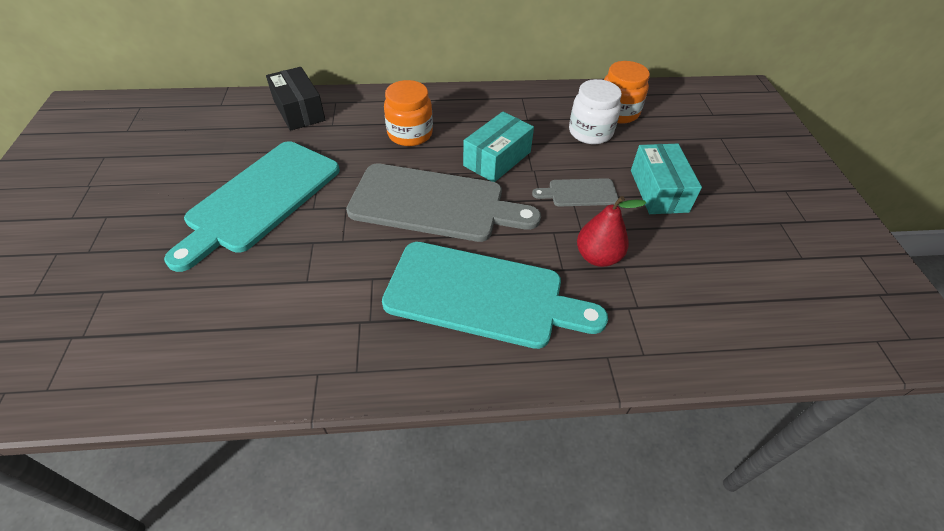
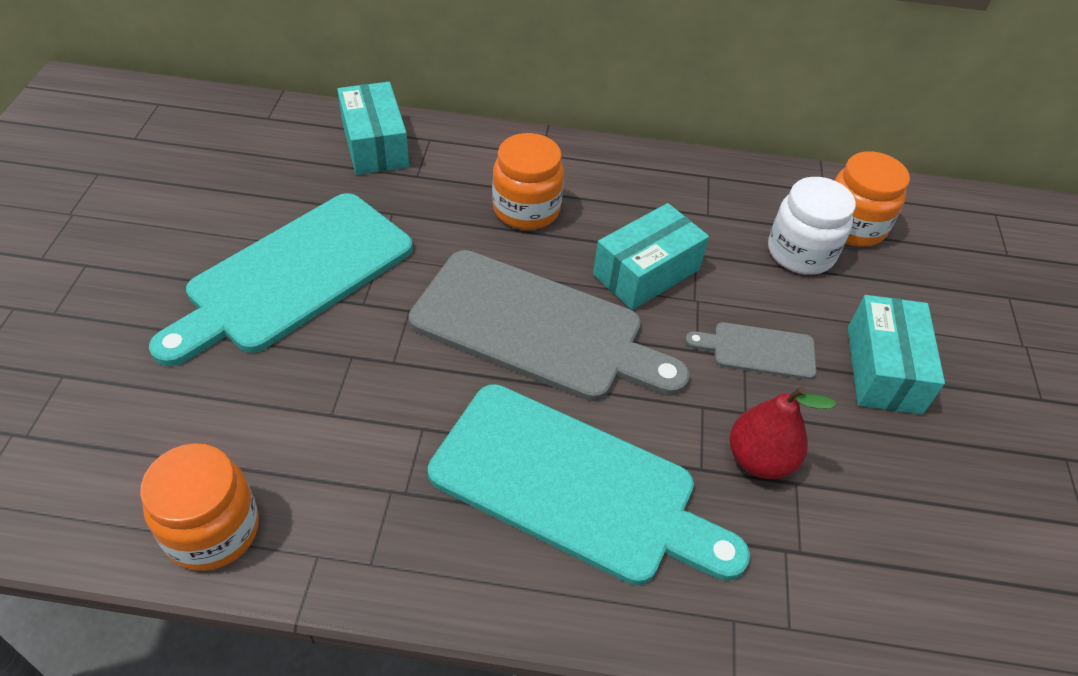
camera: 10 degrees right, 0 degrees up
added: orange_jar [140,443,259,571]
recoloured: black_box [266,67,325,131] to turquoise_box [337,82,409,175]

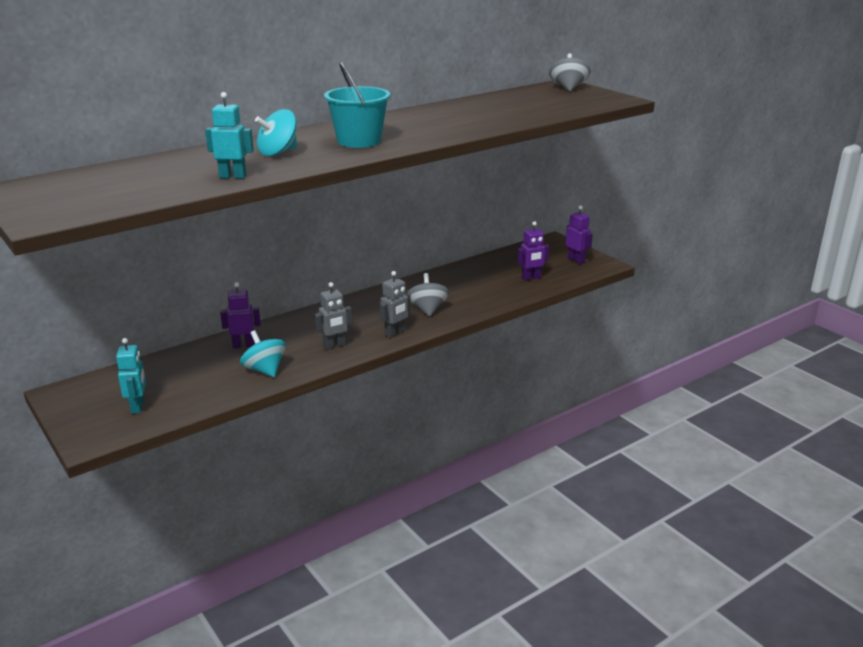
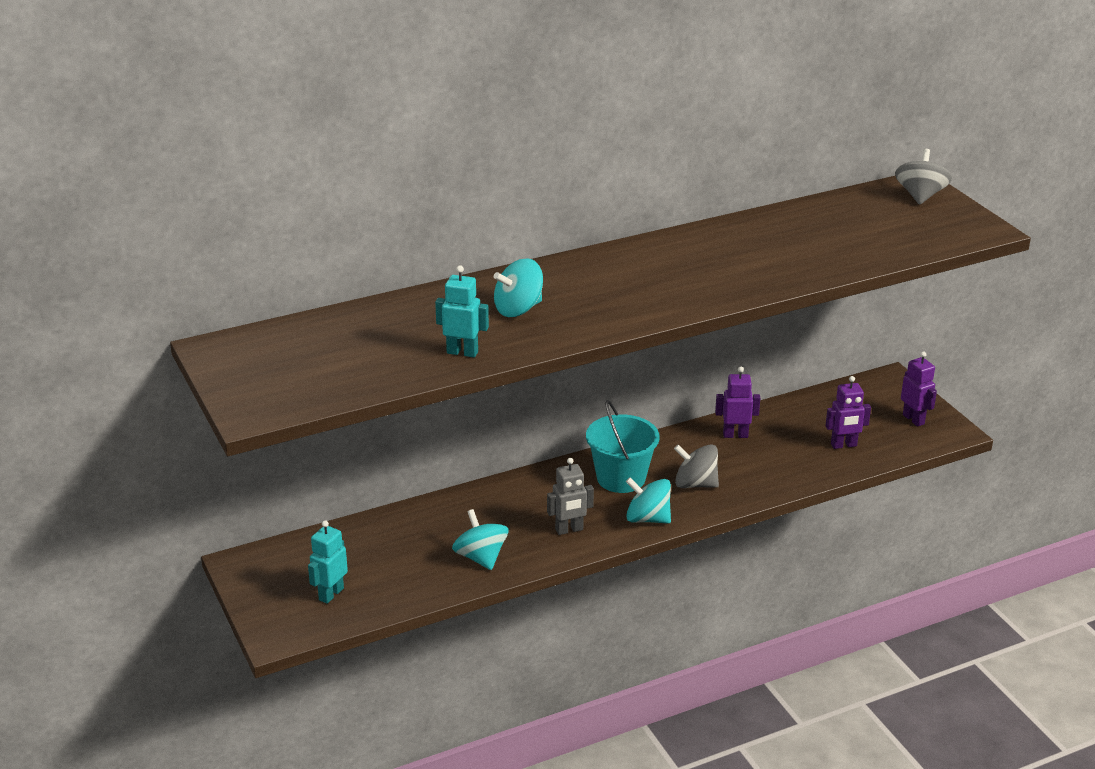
camera: 10 degrees right, 5 degrees up
moved: turquoise_bucket [324,62,391,148] to [586,400,660,493]; purple_robot [220,282,261,348] to [715,367,760,438]
replaced: grey_robot [380,271,411,338] to turquoise_spinning_top [626,478,671,524]
turned: turquoise_robot [116,338,146,414] = [308,520,348,604] 150 degrees counterclockwise; grey_spinning_top [407,273,449,316] = [674,444,719,488] 75 degrees counterclockwise

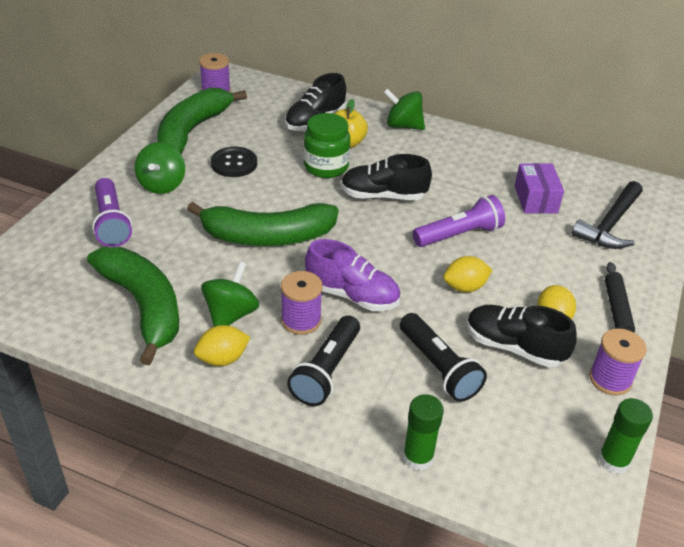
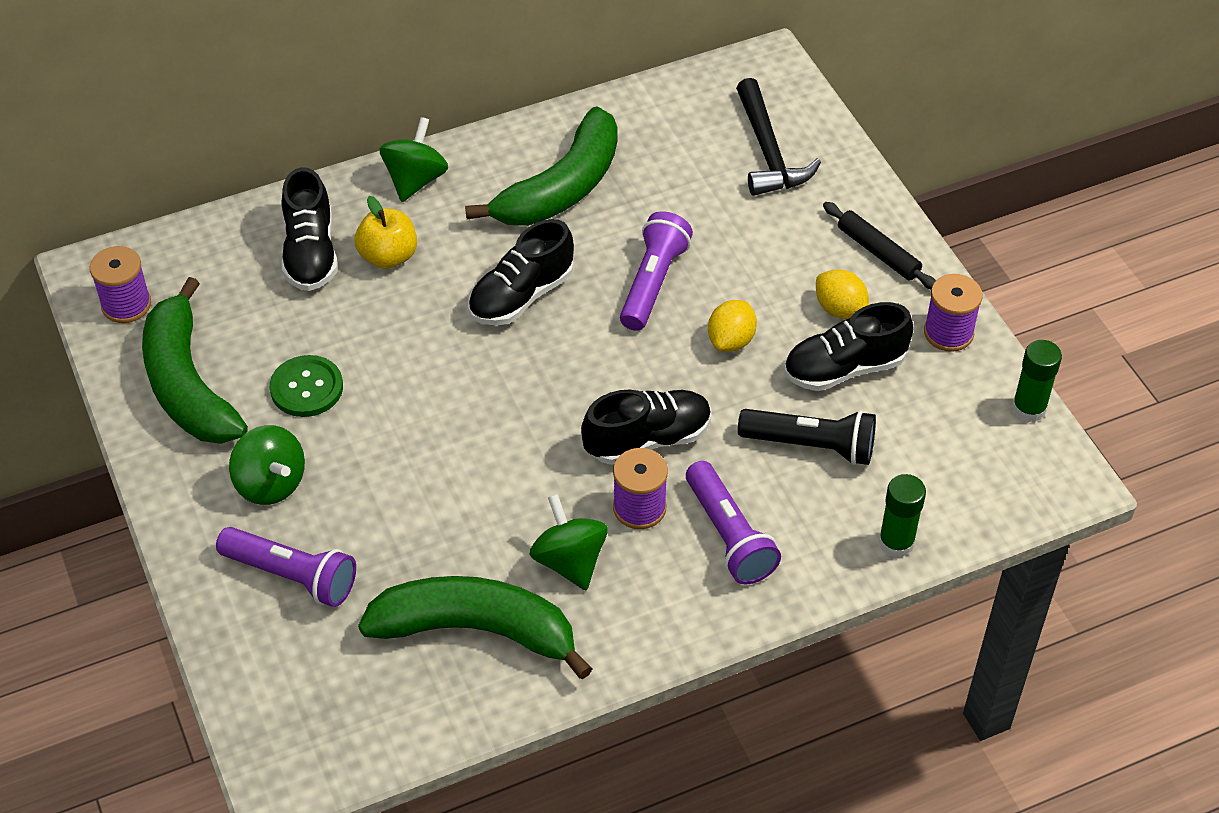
camera: 45 degrees left, 10 degrees up
removed: yellow_lemon [194,325,250,366]; green_jar [304,113,350,178]; purple_box [515,163,564,214]
moved: green_banana [187,202,339,246] to [465,107,618,226]
recoloured: black_button [211,147,257,177] to green_button [270,355,343,417]; purple_shoe [305,239,400,311] to black_shoe [581,390,711,465]; black_flashlight [287,315,360,406] to purple_flashlight [686,461,781,585]
turned: green_spinning_top [383,88,425,130] = [380,117,448,202] 135 degrees clockwise

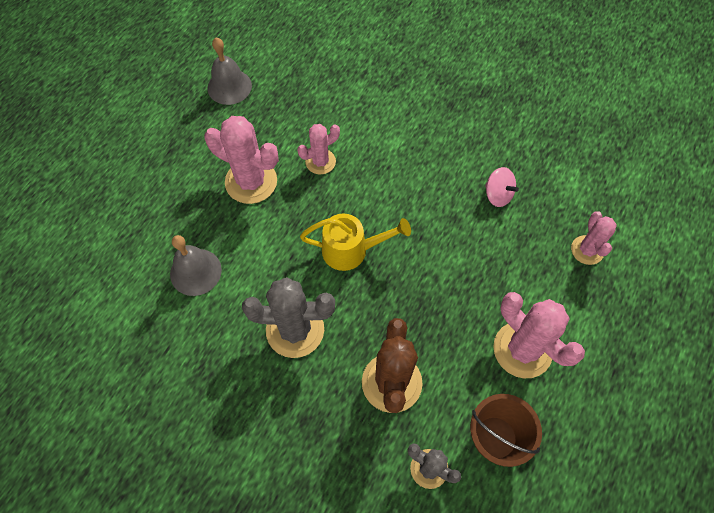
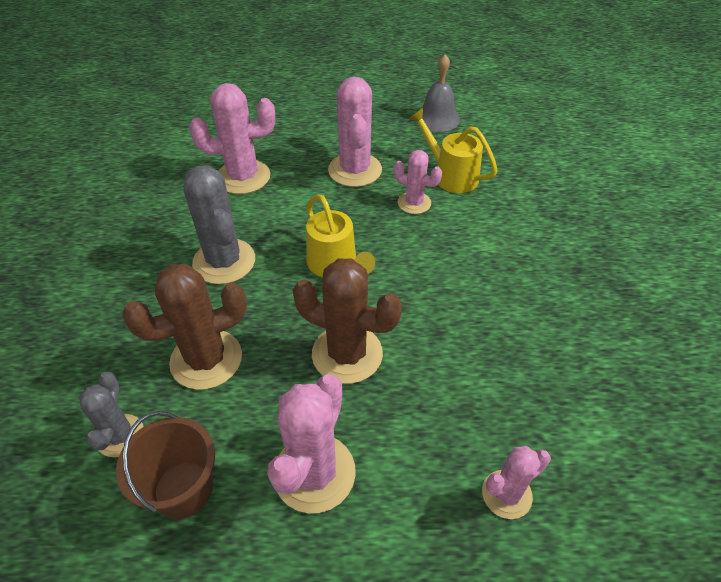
camera: 60 degrees right, 15 degrees down
removed: pink_spinning_top [485,167,519,207]
added: brown_cactus [293,258,402,384]; yellow_watering_can [408,108,498,193]
replaced: grey_bell [170,235,222,296] to pink_cactus [189,83,275,194]

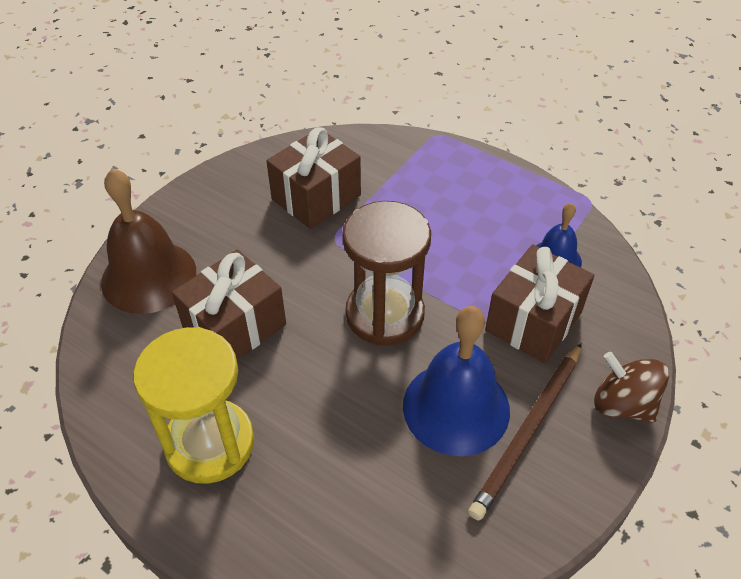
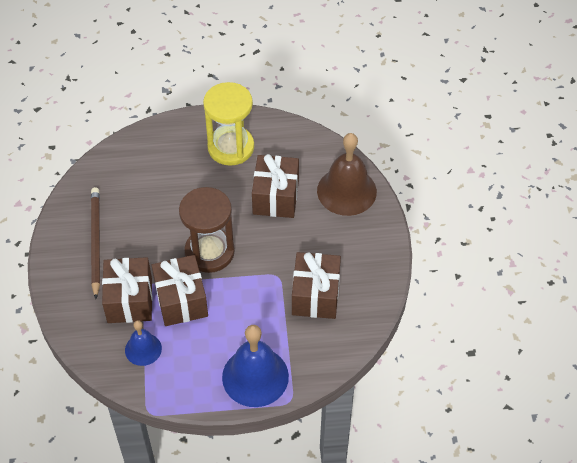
camera: 140 degrees right, 5 degrees up
removed: brown_spinning_top [594,352,669,423]
added: brown_gift [152,255,208,326]
moved: blue_bell [403,306,510,456] to [222,325,289,407]

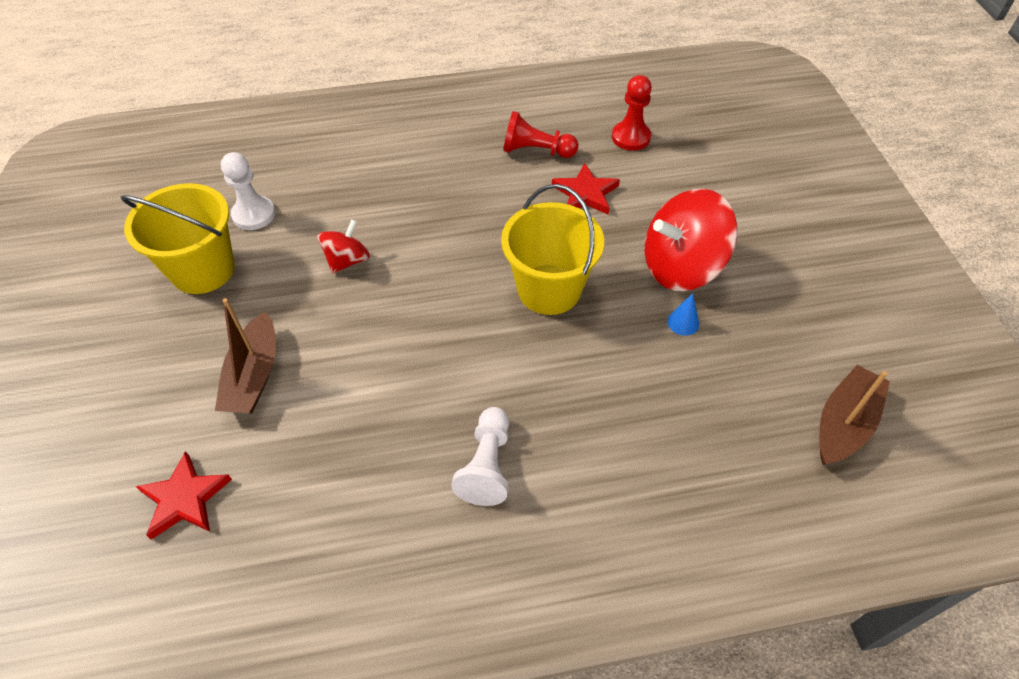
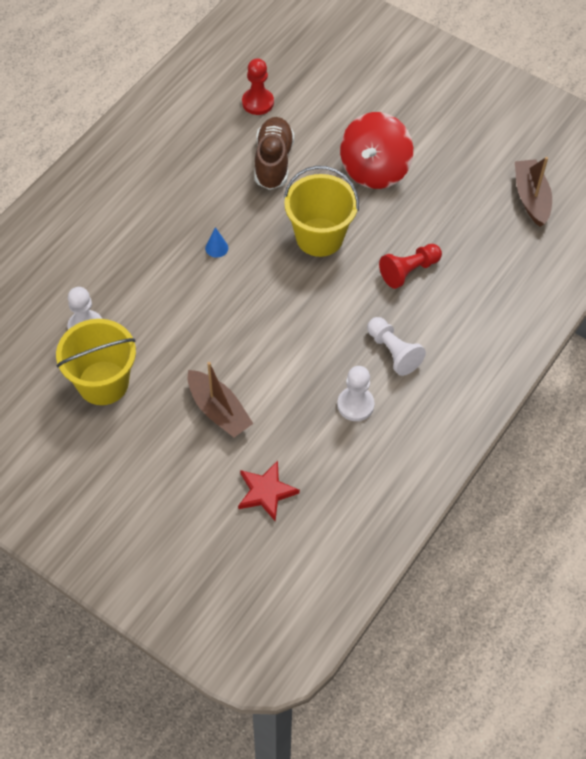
camera: 45 degrees left, 5 degrees up
removed: red_spinning_top [317,219,370,274]
added: white_pawn [337,366,375,421]
moved: blue_cone [667,293,699,336] to [205,227,228,258]; red_pawn [503,111,579,158] to [379,244,442,289]
replaced: red_star [552,163,620,215] to brown_shoe [254,117,294,190]

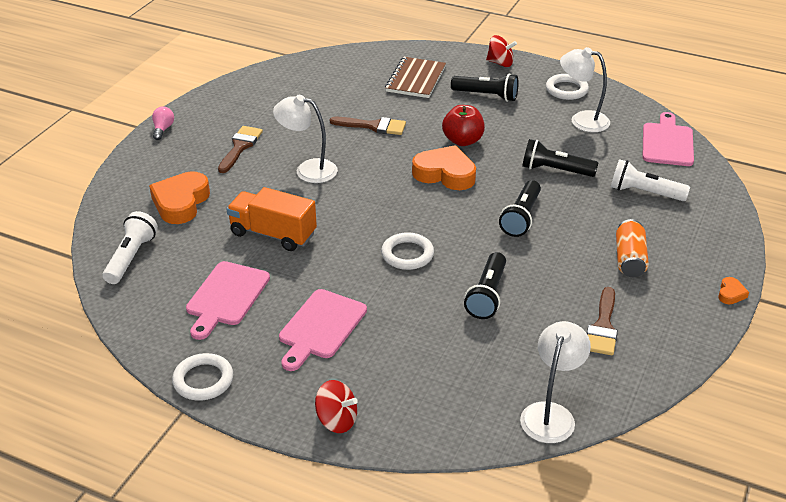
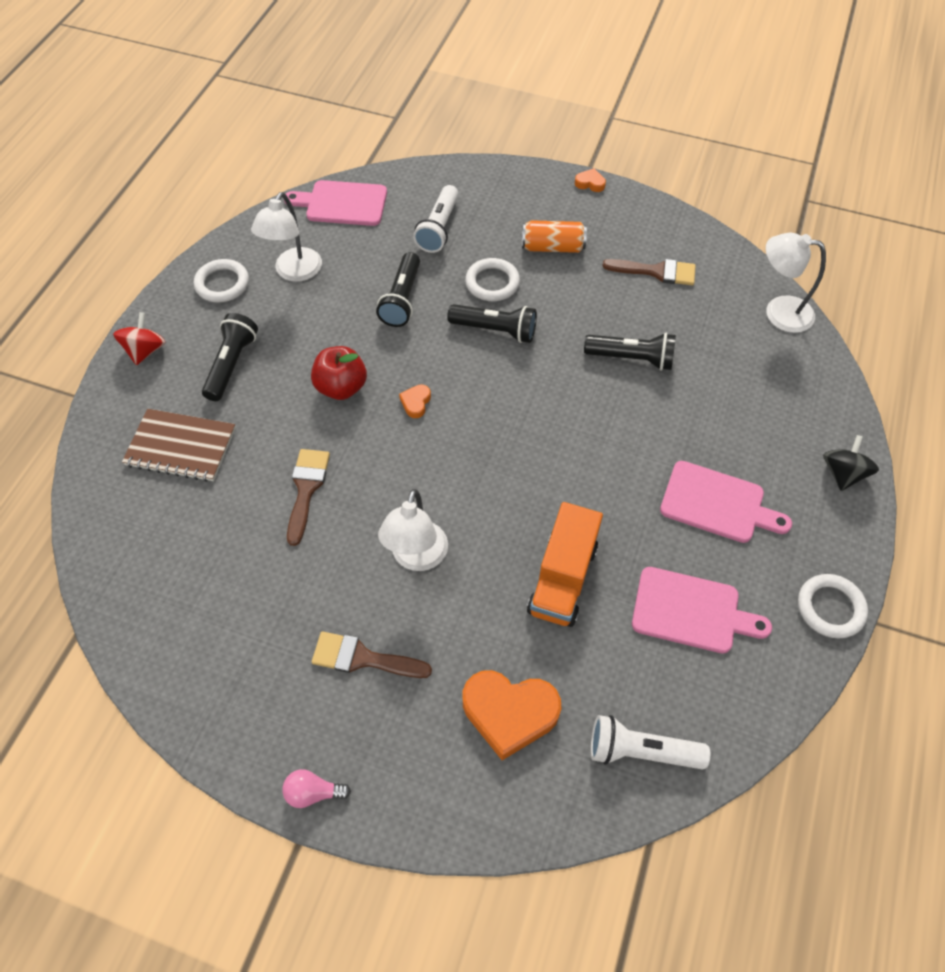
camera: 95 degrees left, 20 degrees up
moved: white_ring [381,232,434,270] to [465,258,520,301]
recoloured: red_spinning_top [315,380,358,433] to black_spinning_top [823,435,879,491]
resized: orange_heart [412,145,476,190] = [399,384,431,418] x0.45

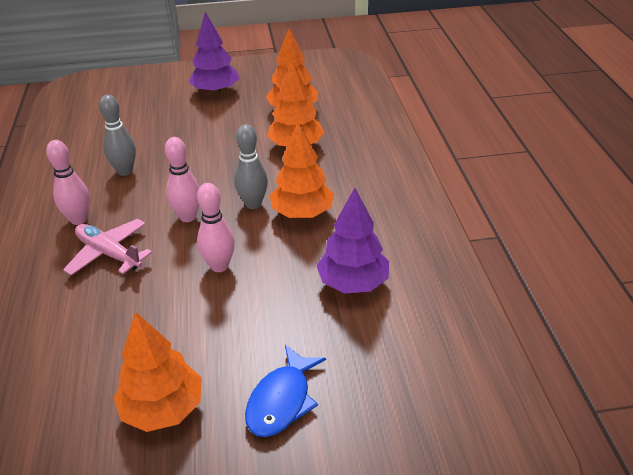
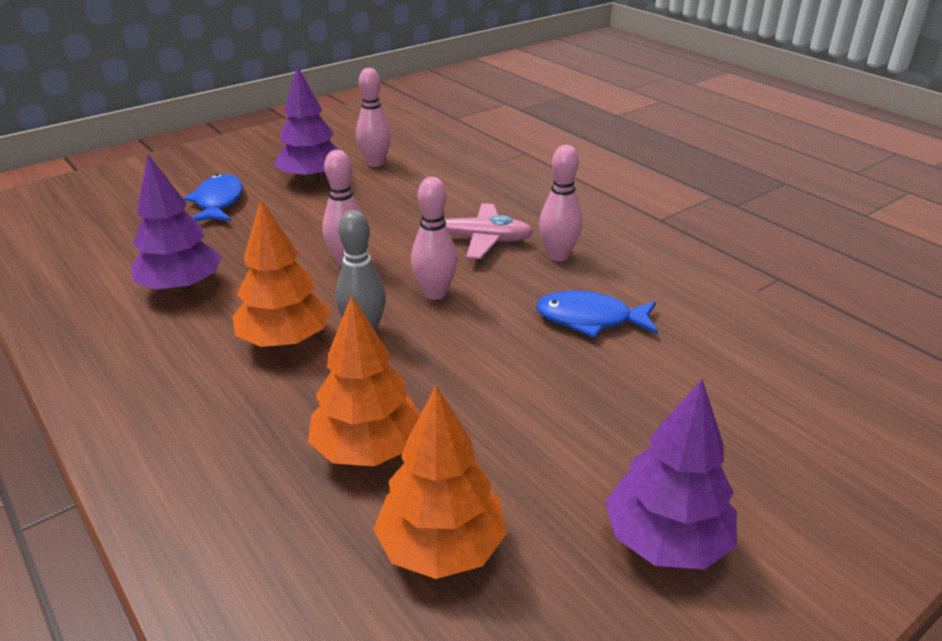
camera: 150 degrees right, 5 degrees down
added: pink_bowling_pin [356,68,391,167]
replaced: grey_bowling_pin [99,95,136,176] to blue_fish [536,290,658,338]
recoloured: orange_tree [114,311,202,432] to purple_tree [274,66,339,182]

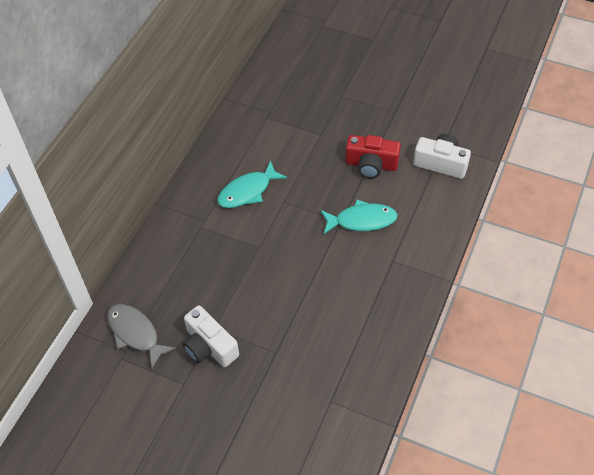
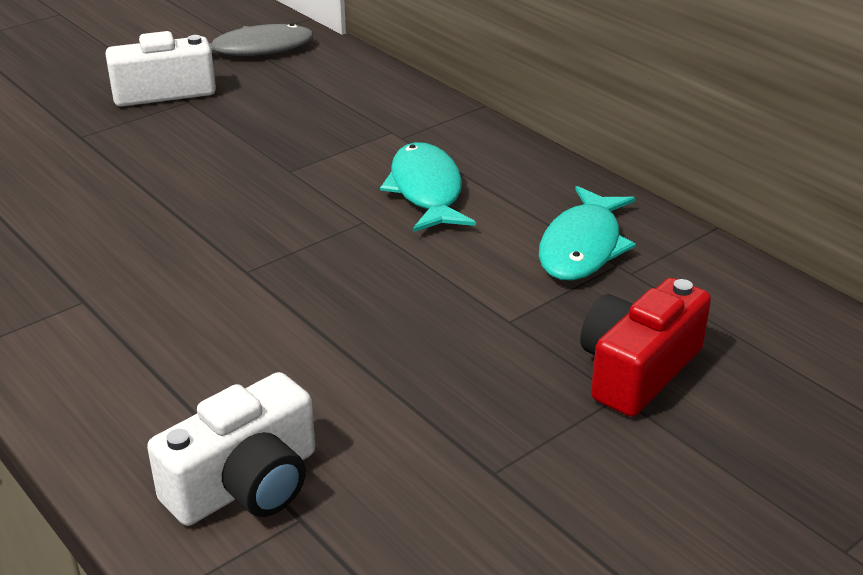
camera: 115 degrees right, 20 degrees down
moved: turquoise_fish [320,200,398,234] to [539,186,636,281]; red_camera [345,135,401,179] to [580,278,711,417]

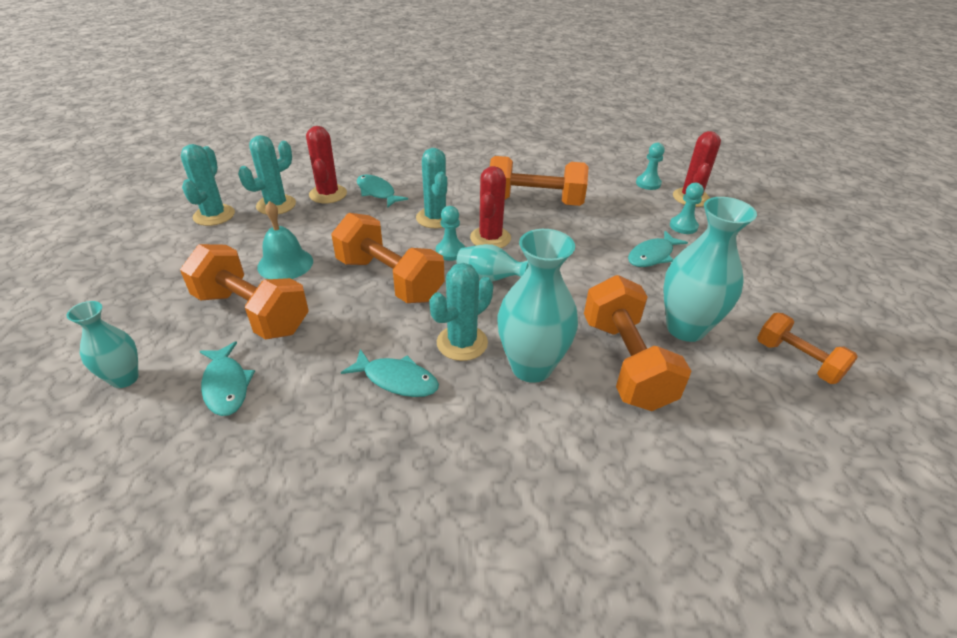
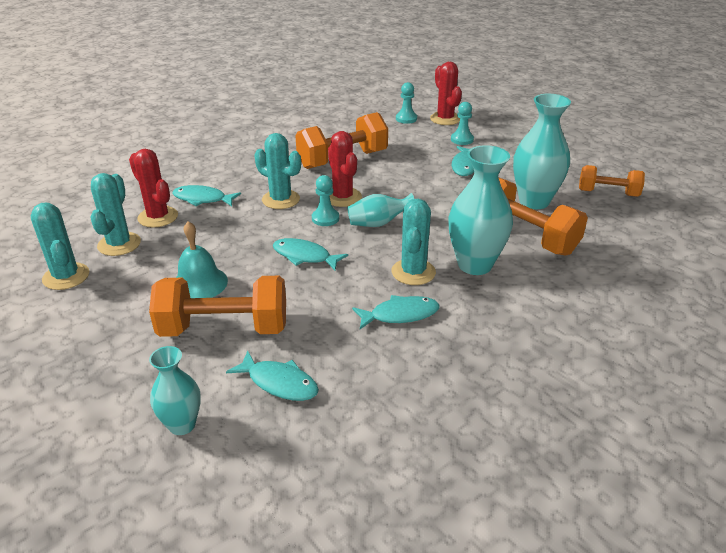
camera: 35 degrees left, 5 degrees down
replaced: orange_dumbbell [331,213,444,303] to turquoise_fish [273,238,348,270]

